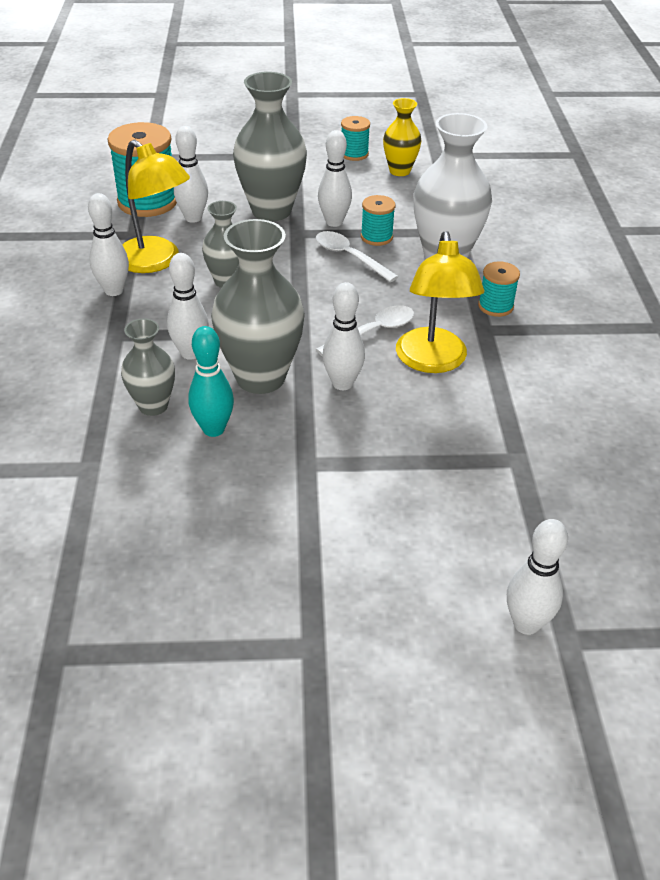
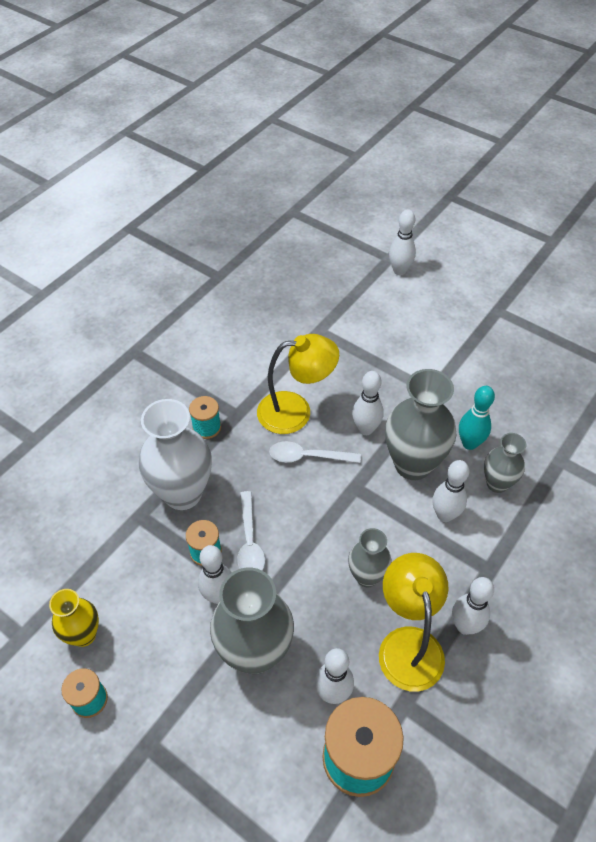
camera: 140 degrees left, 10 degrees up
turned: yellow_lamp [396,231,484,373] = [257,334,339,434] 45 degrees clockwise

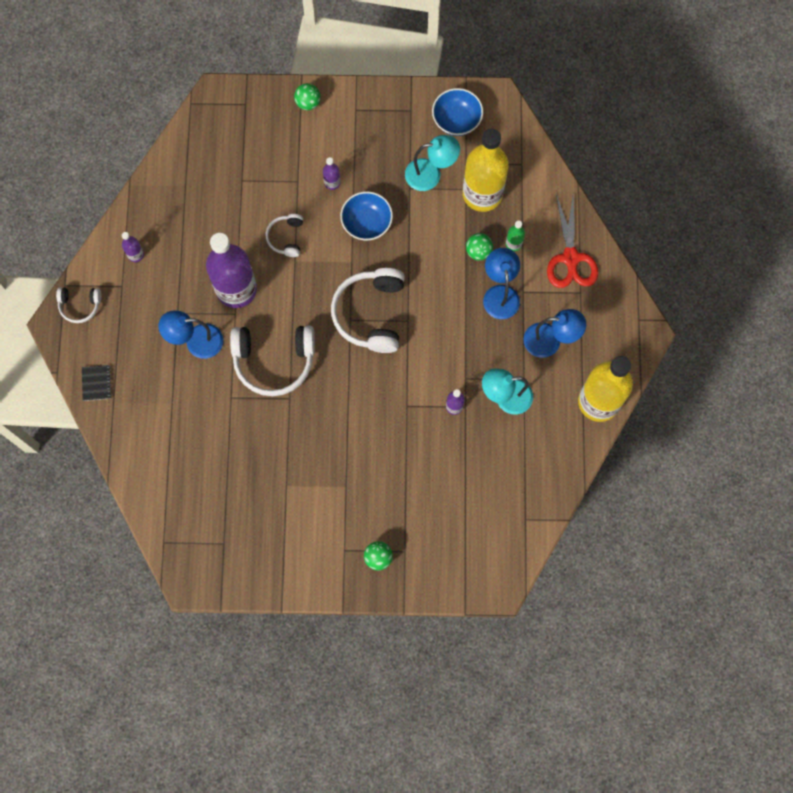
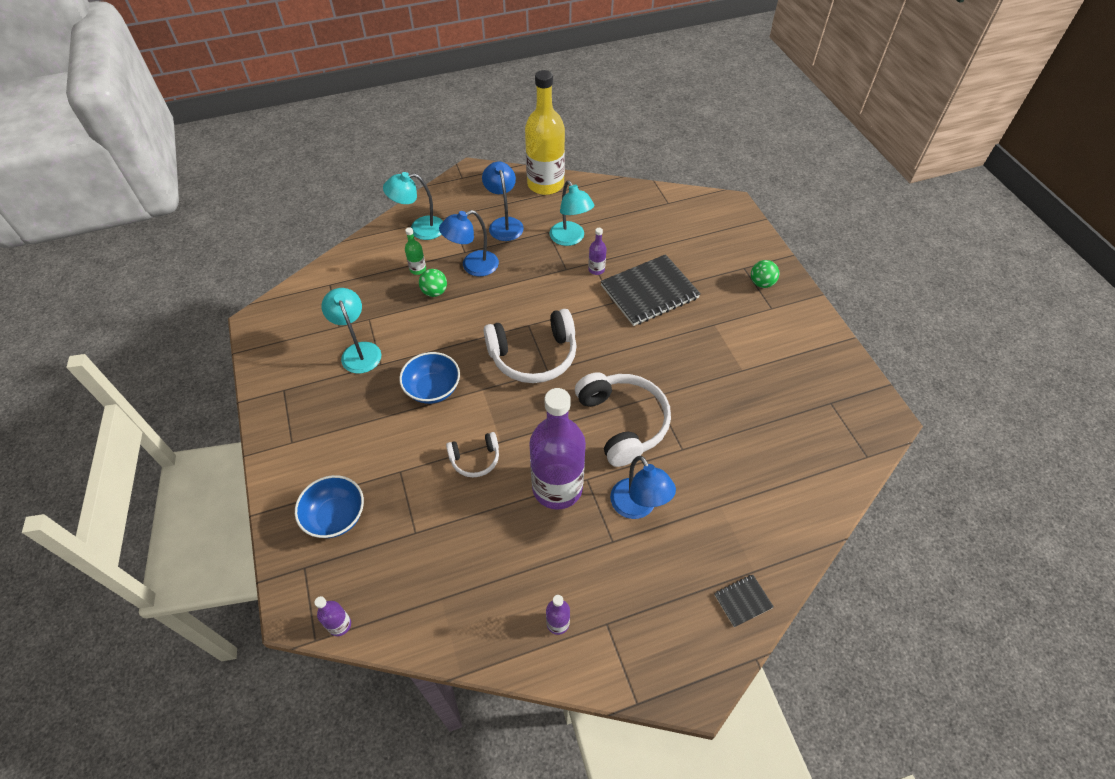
camera: 110 degrees left, 20 degrees down
removed: white_headphones [56,287,102,323]; green_ball [294,83,321,110]; yellow_bottle [463,129,509,212]
added: black_notebook [601,254,701,326]
moved: blue_bowl [432,88,483,136] to [295,475,364,538]; purple_bottle [323,157,340,190] to [314,596,351,636]
replaced: red_scissors [547,194,598,288] to turquoise_lamp [383,172,443,240]

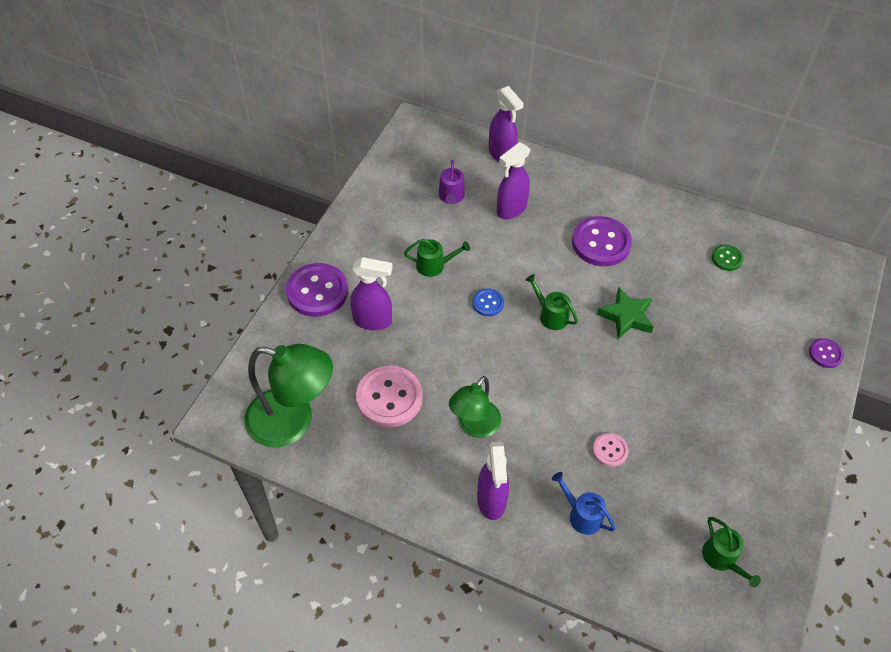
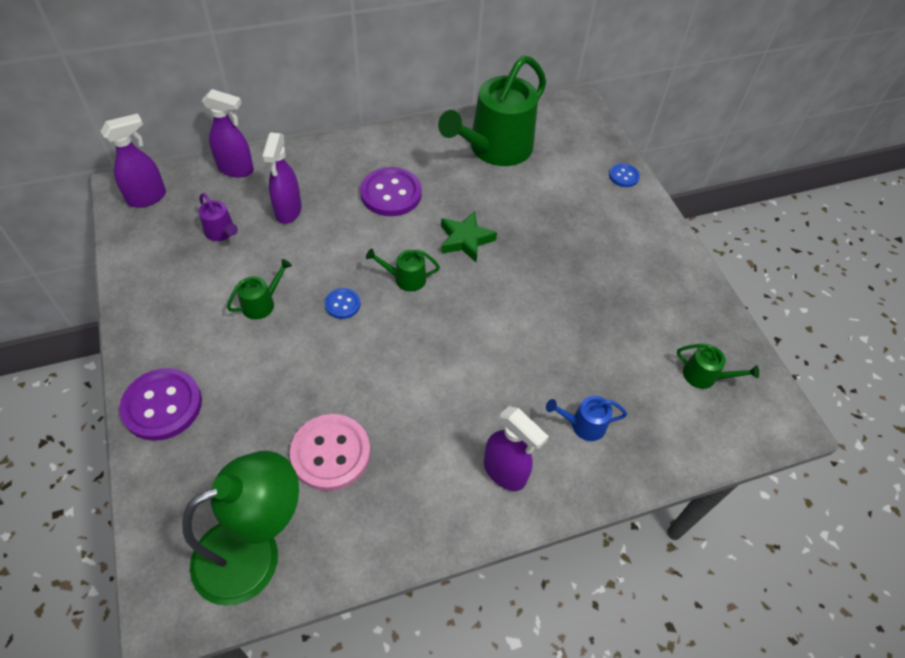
camera: 45 degrees left, 0 degrees up
removed: green_lamp [449,376,502,438]; pink_button [593,433,629,467]
moved: purple_spray_bottle [350,257,393,330] to [100,113,166,208]
replaced: green_button [712,245,743,271] to green_watering_can [438,55,546,166]
recoloured: purple_button [809,338,844,368] to blue_button [609,163,640,187]

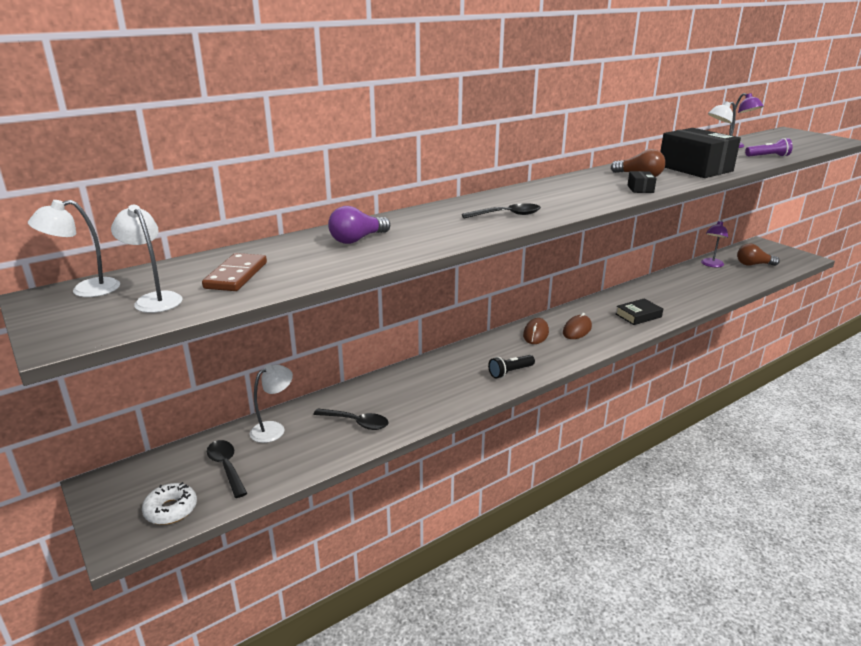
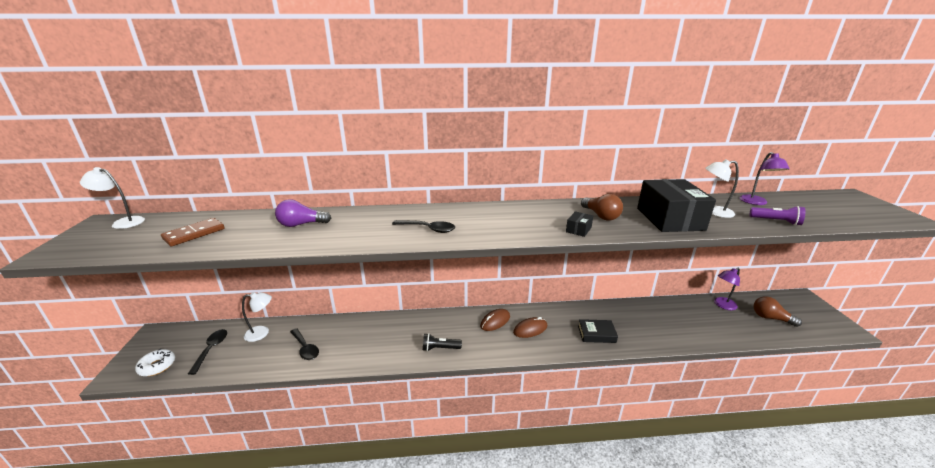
camera: 30 degrees right, 0 degrees up
removed: white_lamp [111,205,182,313]

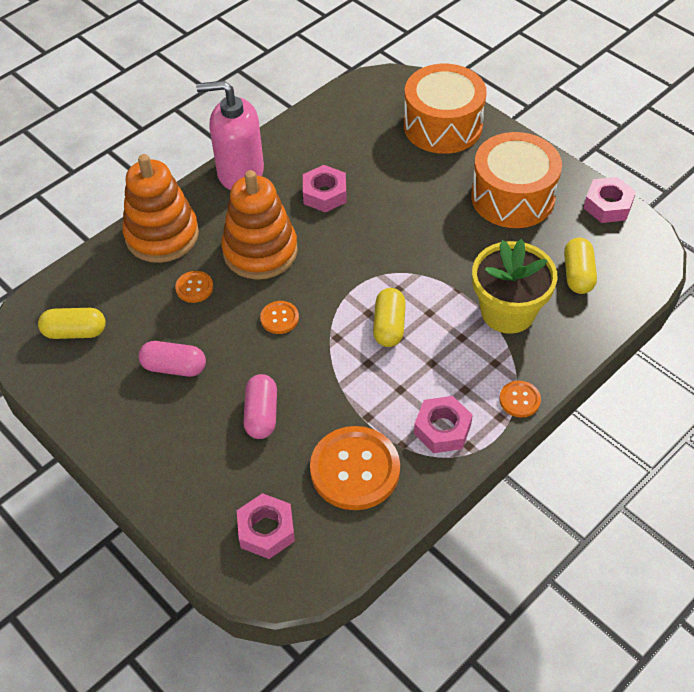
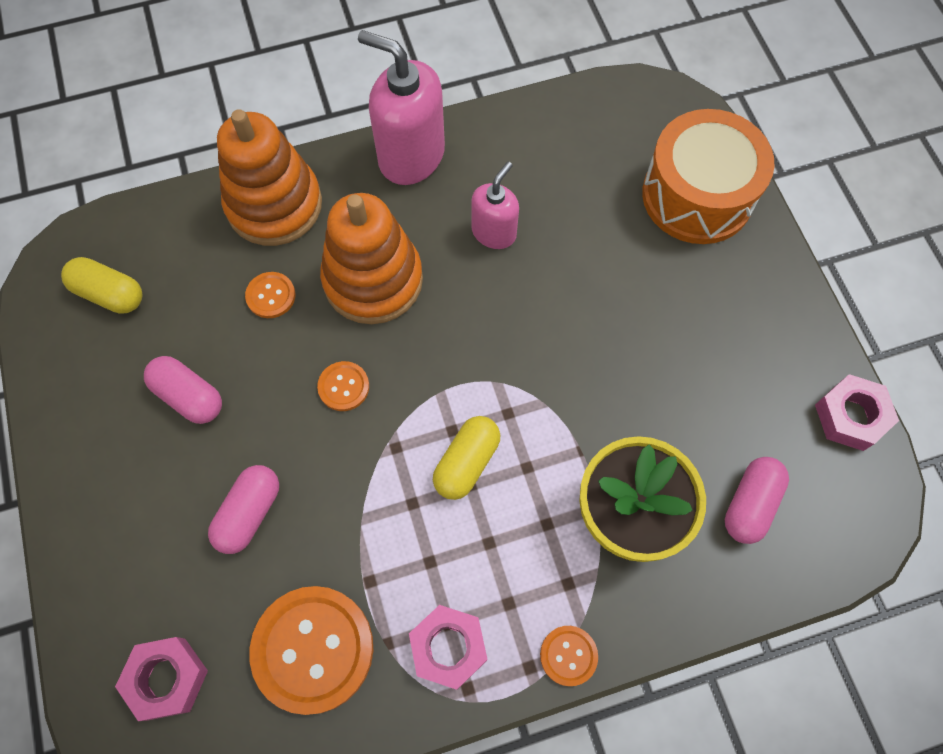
camera: 25 degrees right, 15 degrees up
removed: orange_drum [471,132,562,228]
replaced: pink_nut [303,165,347,212] to pink_soap_dispenser [471,162,519,249]
recoloured: yellow_capsule [564,238,597,294] to pink_capsule [725,457,789,544]

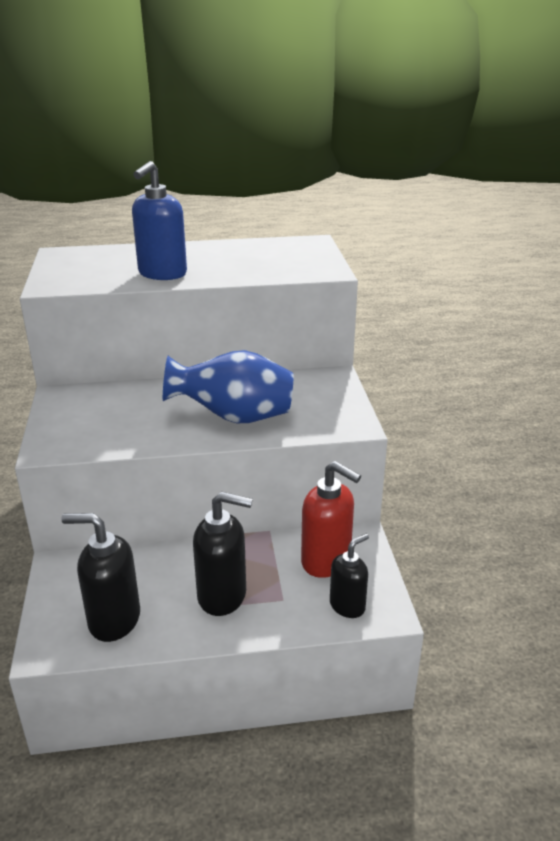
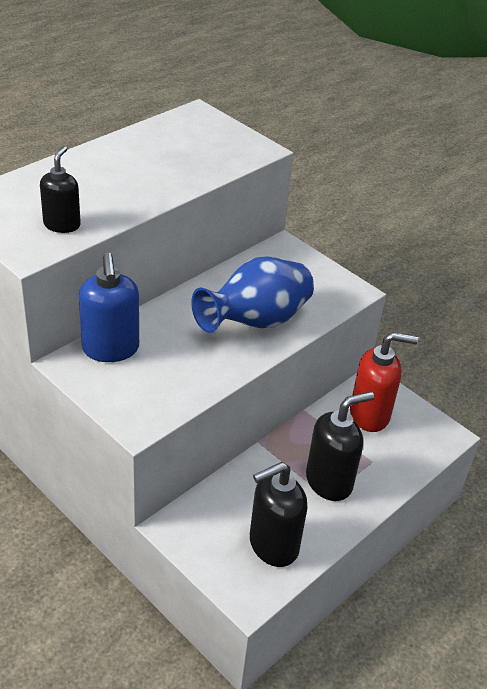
camera: 40 degrees left, 10 degrees up
moved: black_soap_dispenser [330,534,369,618] to [40,146,81,233]; blue_soap_dispenser [132,161,187,280] to [79,253,139,362]

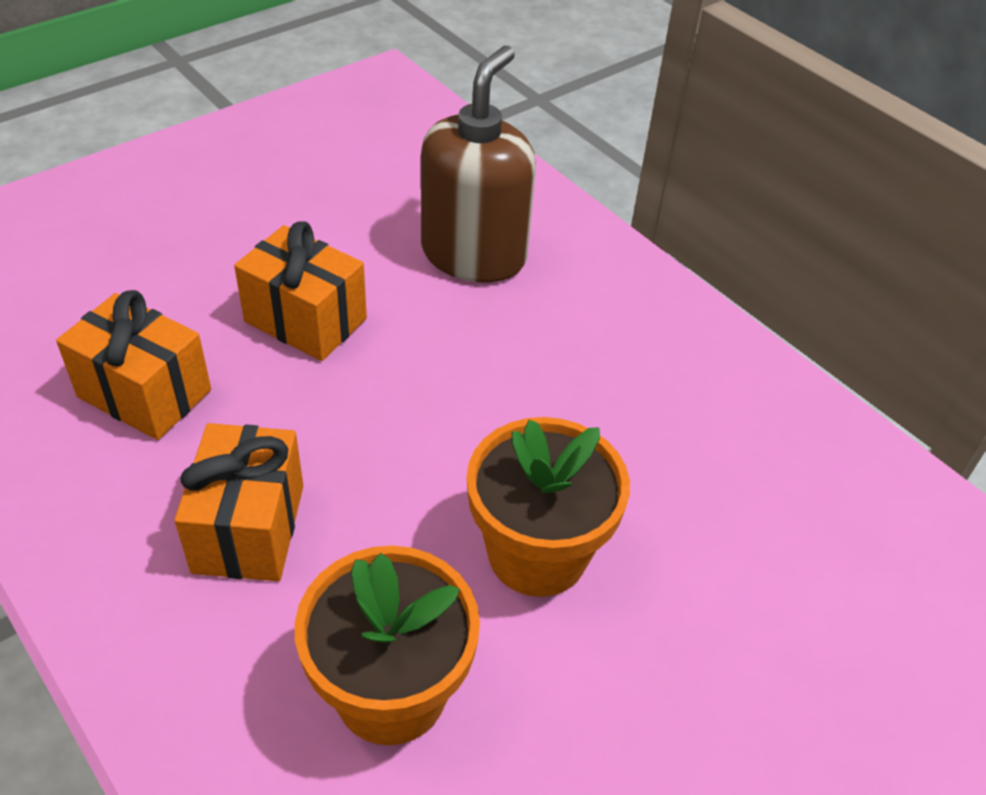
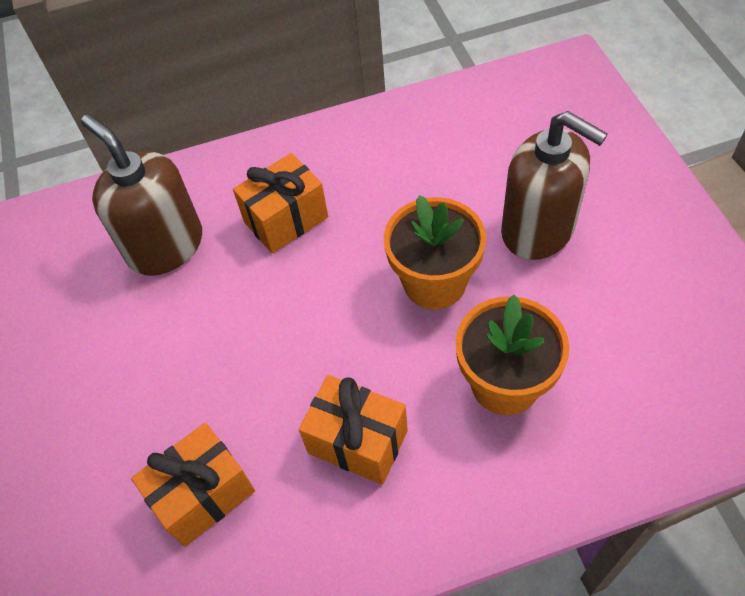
camera: 60 degrees left, 10 degrees up
added: brown_soap_dispenser [501,111,608,260]
moved: orange_gift [234,221,367,361] to [233,153,328,253]

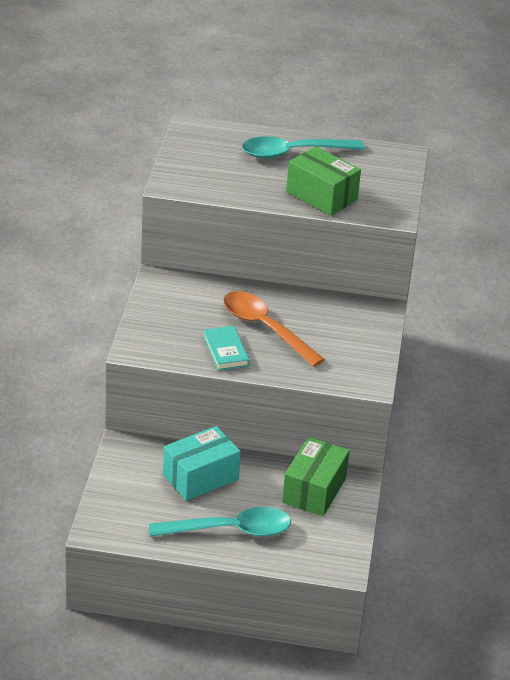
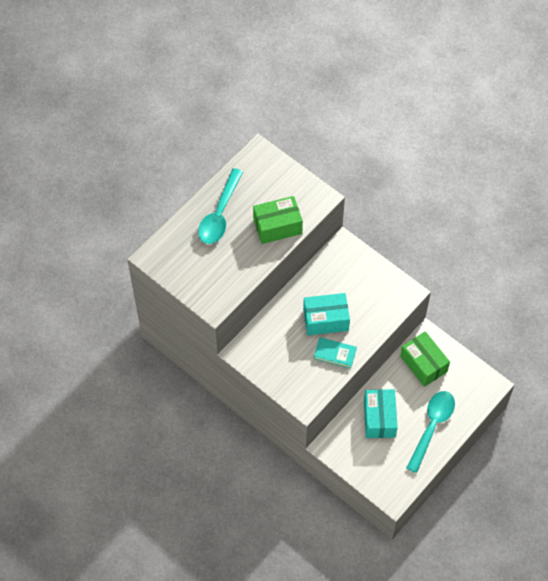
camera: 55 degrees left, 25 degrees up
replaced: orange_spoon [223,291,325,367] to turquoise_box [303,293,350,335]

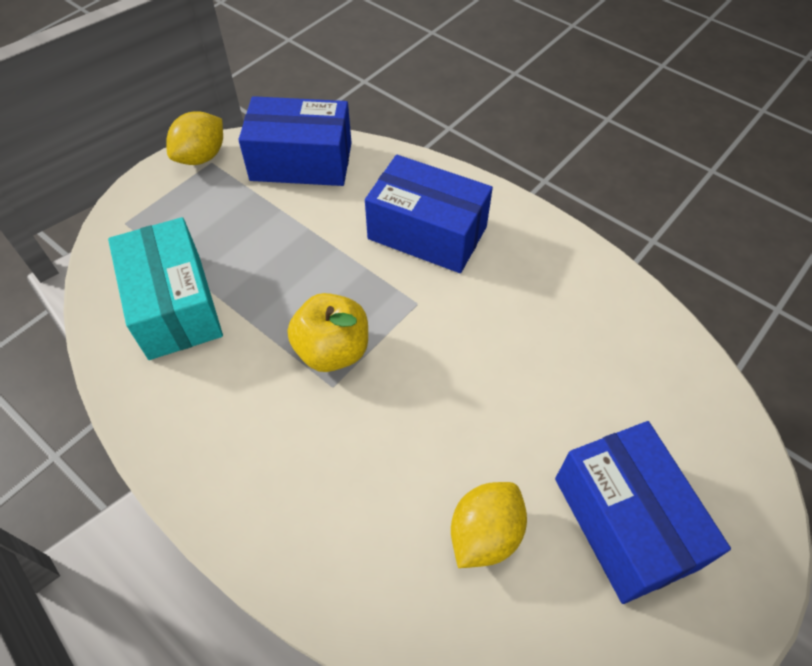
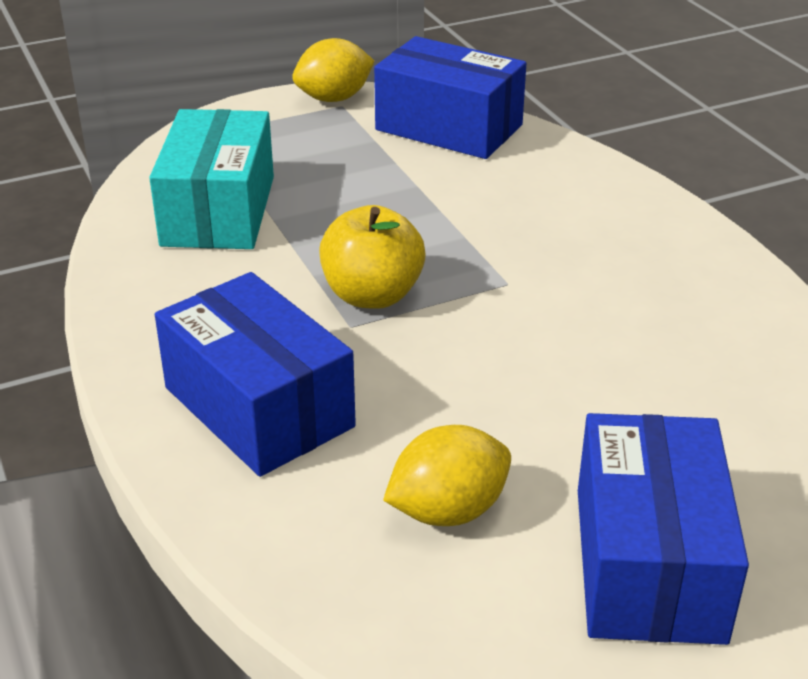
camera: 25 degrees right, 20 degrees down
moved: blue_box [365,155,493,273] to [155,272,356,477]

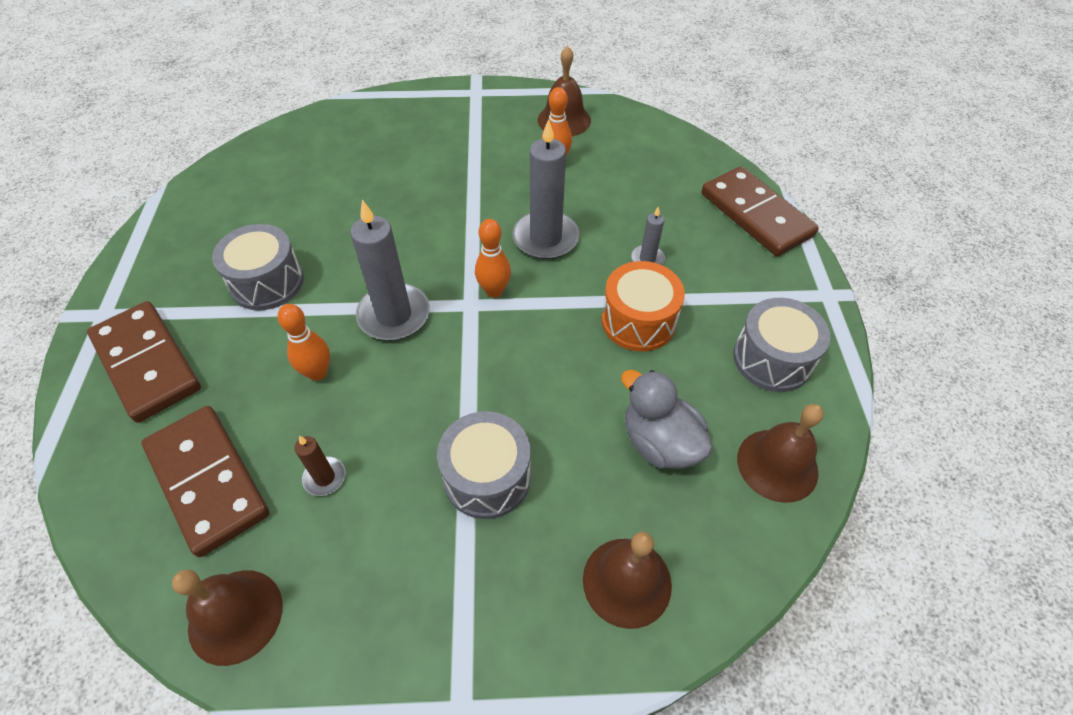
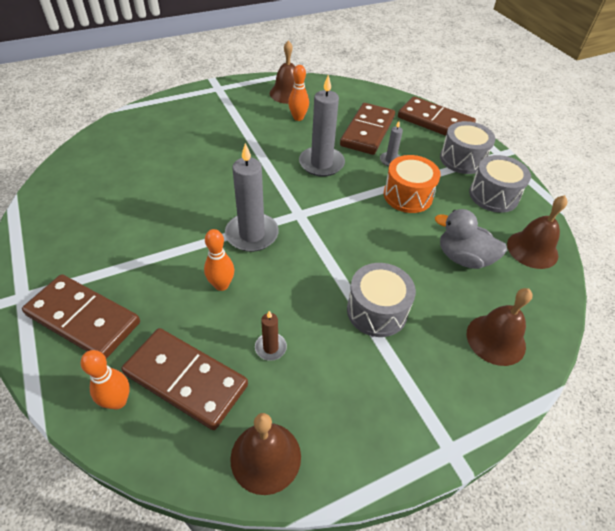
camera: 25 degrees left, 5 degrees down
added: brown_domino [340,103,395,155]
moved: orange_bowling_pin [475,219,511,298] to [81,350,130,409]; grey_drum [212,224,304,310] to [440,121,495,174]

